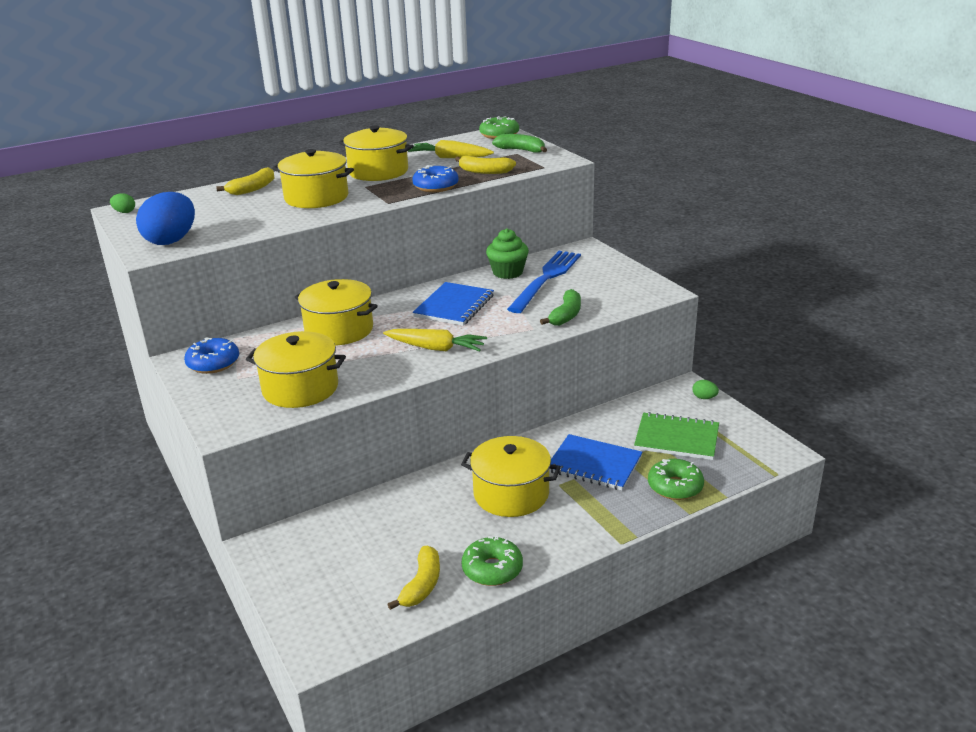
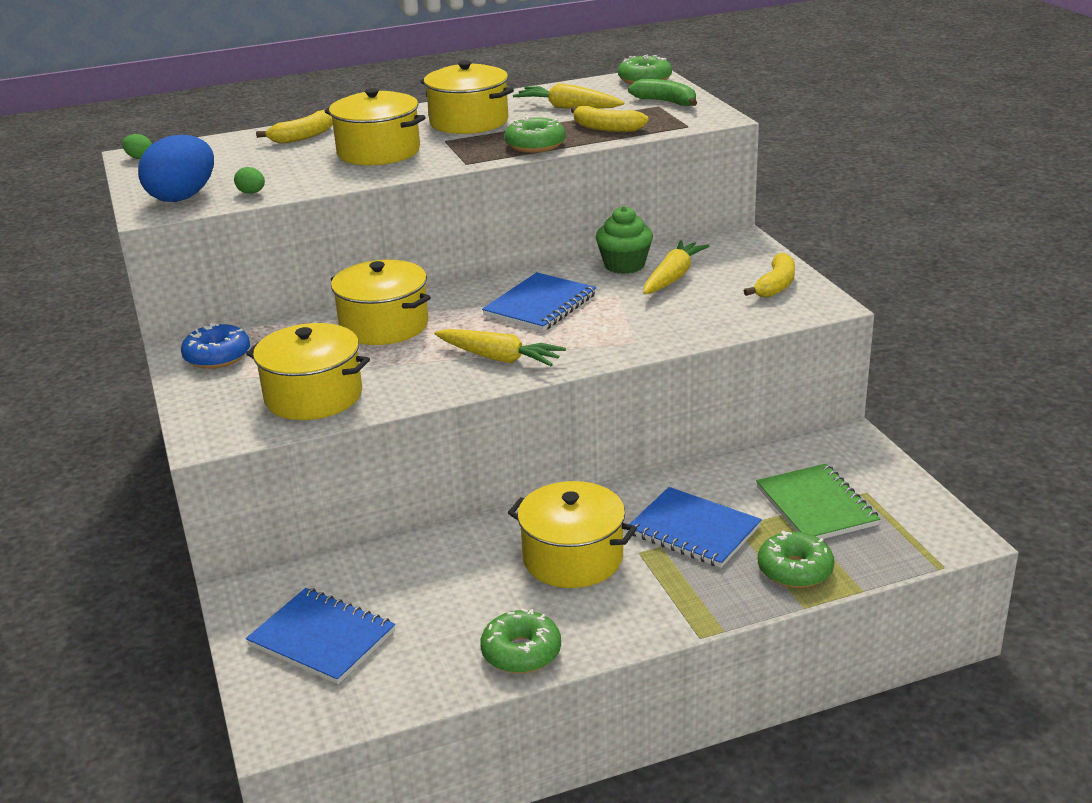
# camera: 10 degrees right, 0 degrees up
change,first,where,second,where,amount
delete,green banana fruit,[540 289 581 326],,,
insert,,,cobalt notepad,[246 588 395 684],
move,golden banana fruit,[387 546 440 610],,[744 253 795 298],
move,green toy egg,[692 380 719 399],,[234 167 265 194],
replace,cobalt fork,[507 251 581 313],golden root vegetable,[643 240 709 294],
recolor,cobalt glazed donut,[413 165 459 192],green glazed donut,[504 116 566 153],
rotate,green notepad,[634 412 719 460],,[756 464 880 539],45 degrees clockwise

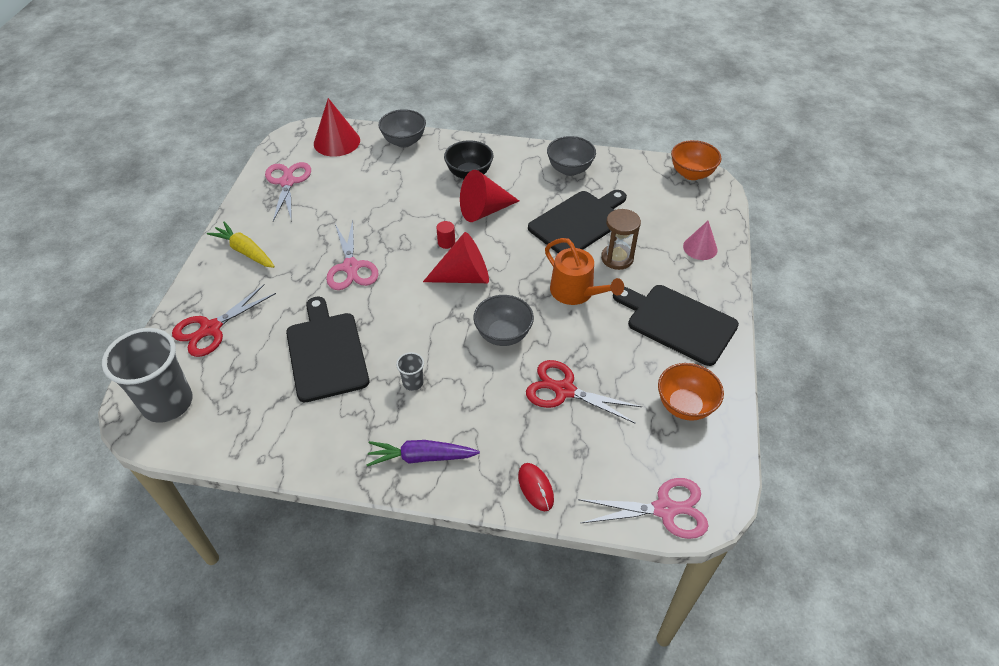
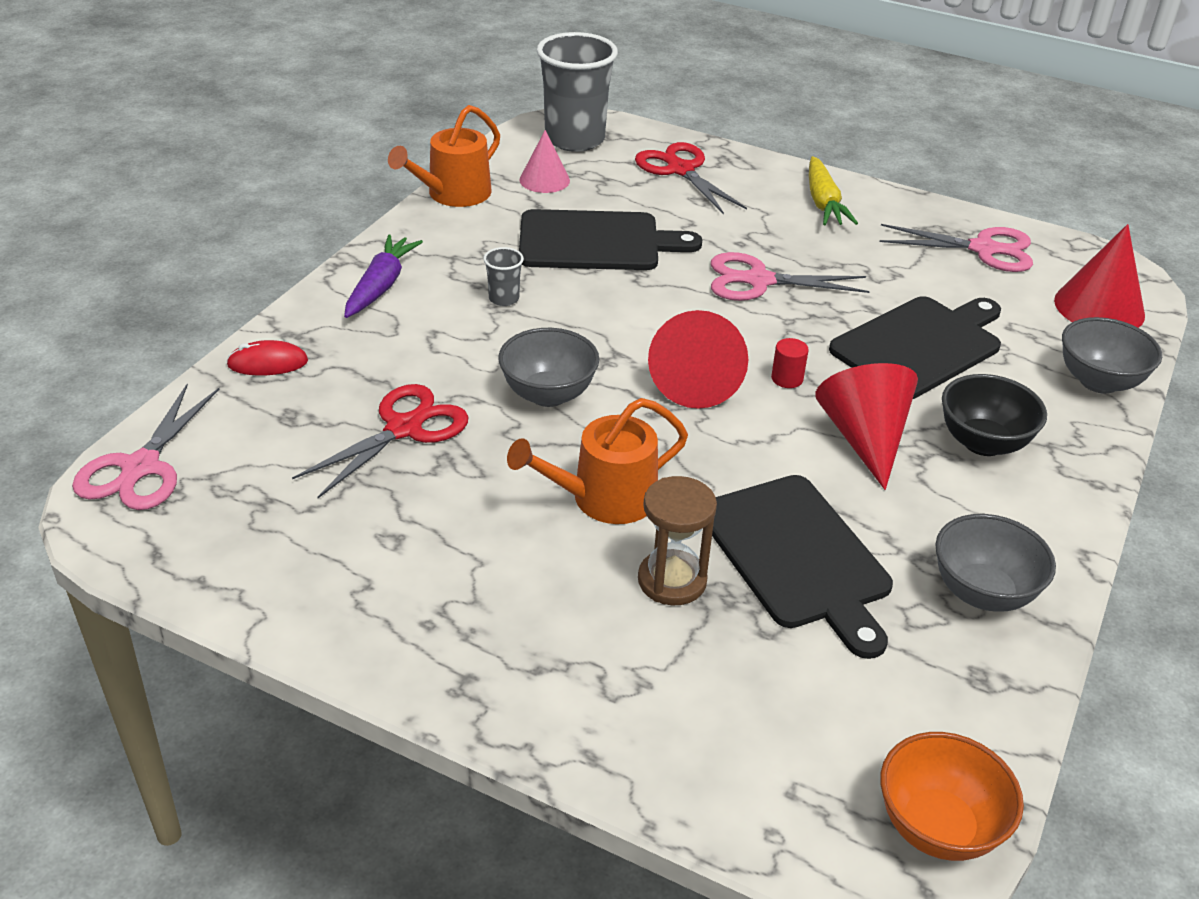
# camera: 105 degrees right, 10 degrees down
change,first,where,second,where,amount
delete,bright orange deep dish,[658 363 724 421],,,
insert,,,bright orange watering pot,[388 105 500 207],
move,jet-black cutting board,[613 285 739 366],,[829 296 1001 399],
move,rose-pink cone shape,[683 221 718 260],,[519 130 570 193],
rotate,golden root vegetable,[207 222 275 268],,[809 156 858 225],120 degrees clockwise

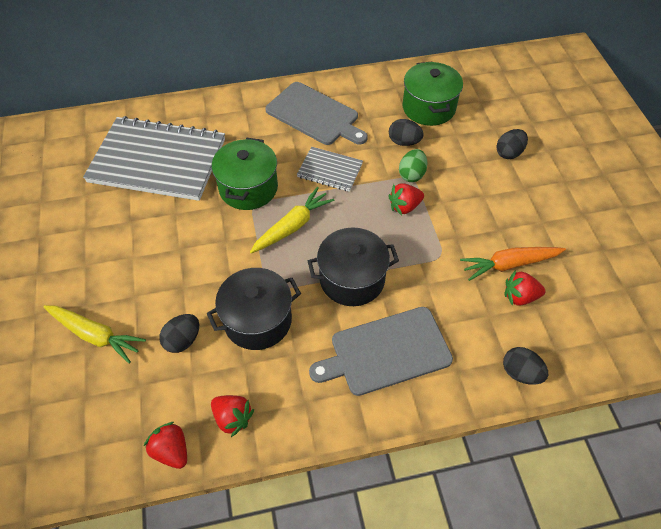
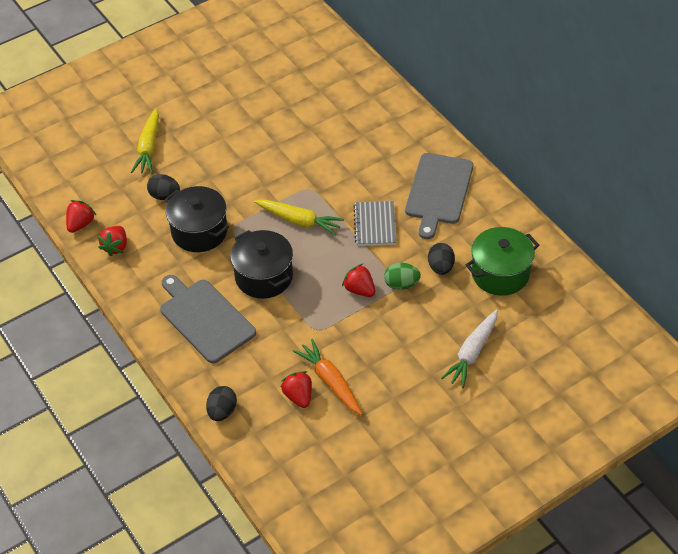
# camera: 70 degrees right, 5 degrees down
change,first,where,second,where,amount
delete,ash-grey notepad,[83 116 225 201],,,
delete,green stockpot,[212 138 278 210],,,
replace,jet-black toy egg,[496 129 528 159],pure white root vegetable,[441 310 498 388],

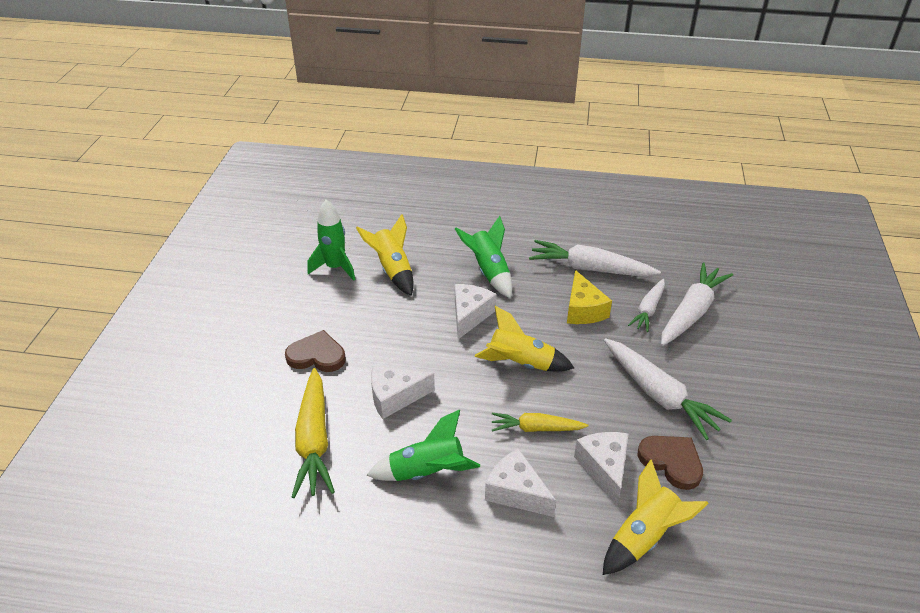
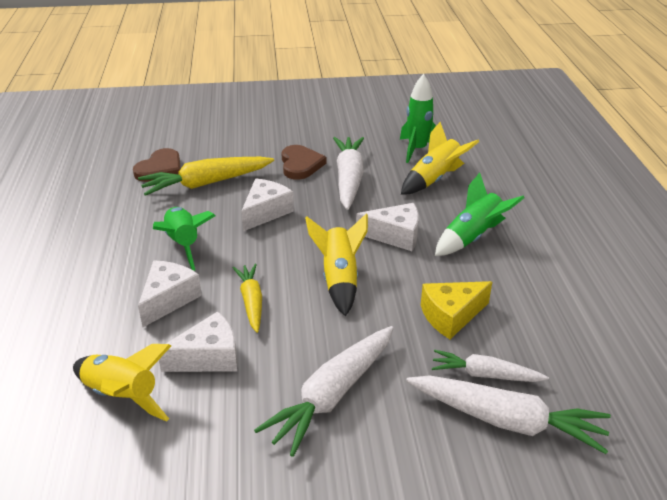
# camera: 75 degrees right, 5 degrees down
change,first,where,second,where,amount
move,pure white root vegetable,[529 240 661 276],,[333 137 364 210],
move,russet heart shape,[638 436 703 490],,[133 148 181 182],
rotate,pure white piece of cheese,[371 366 435 419],,[241 179 294 231],60 degrees clockwise

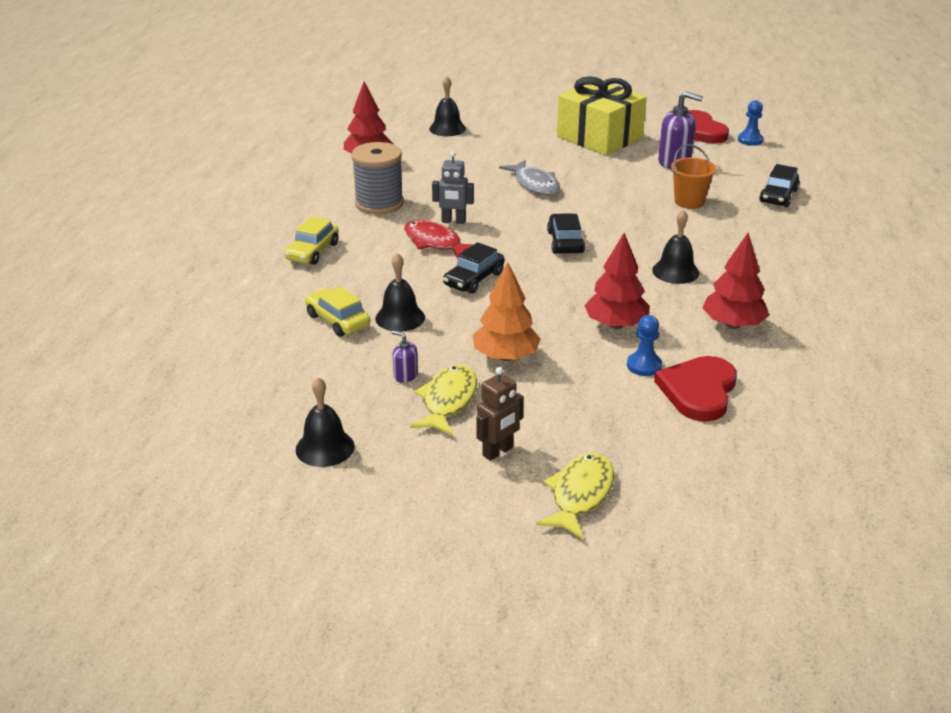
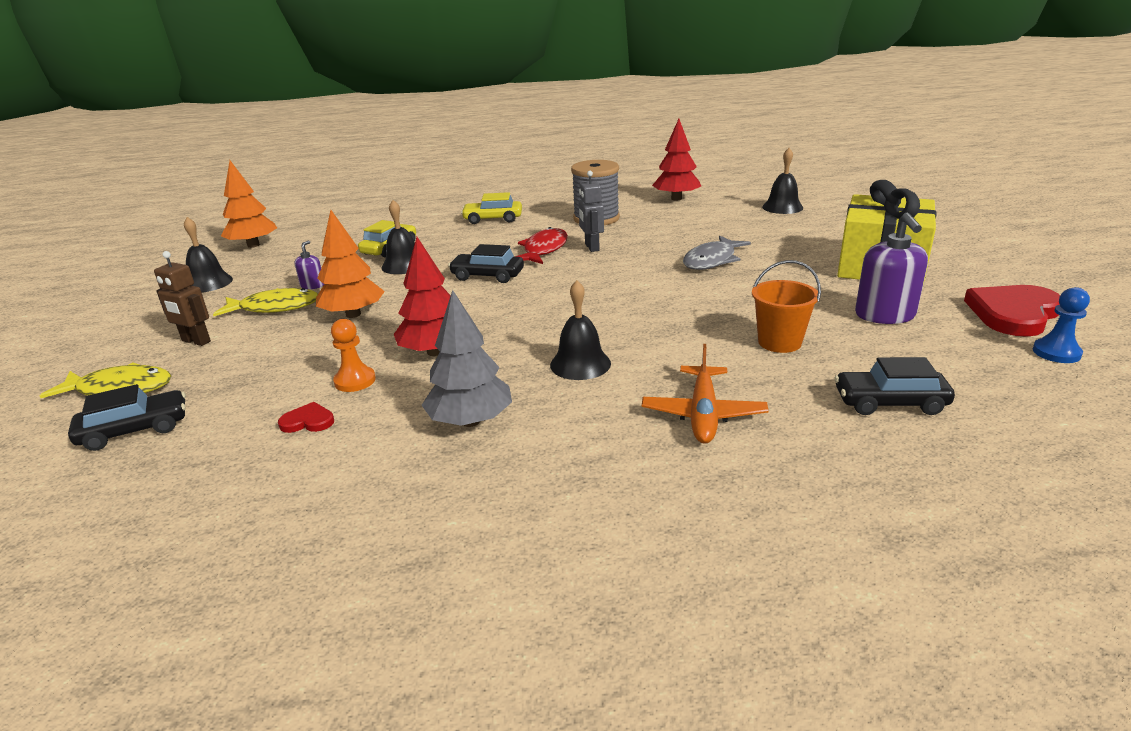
# camera: 70 degrees right, 5 degrees down
change,first,where,second,where,amount
insert,,,bright orange toy tree,[221 161 277 248],
insert,,,bright orange aeroplane,[642 344 768 444],
move,jet-black toy car,[547 213 585 254],,[68 384 186 451],
recolor,cobalt chess pawn,[627 315 662 376],bright orange chess pawn,[331 319 376 392],
recolor,crimson toy tree,[702 233 769 329],ash-grey toy tree,[422 290 512 427],
resize,crimson heart shape,[654 356 737 422],,[278 402 334 433],x0.46

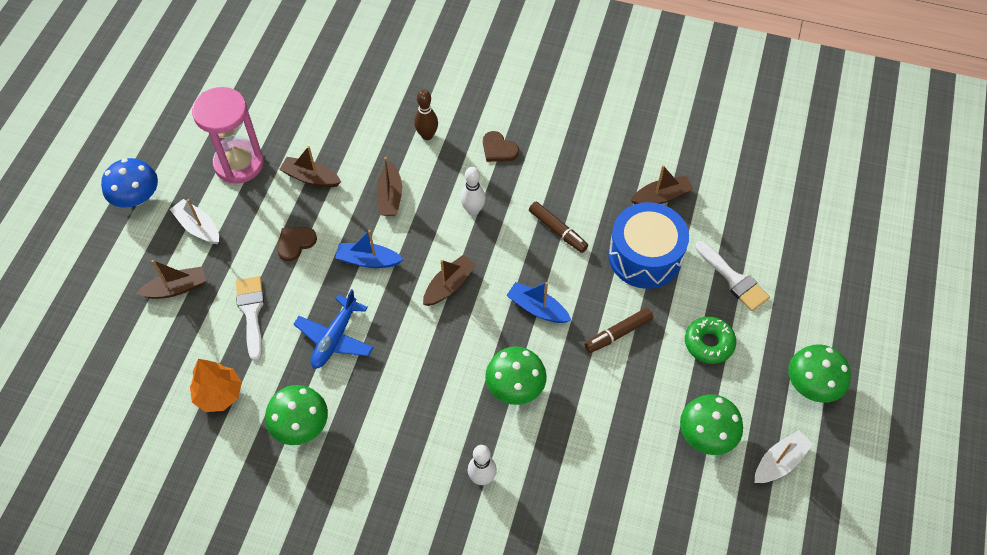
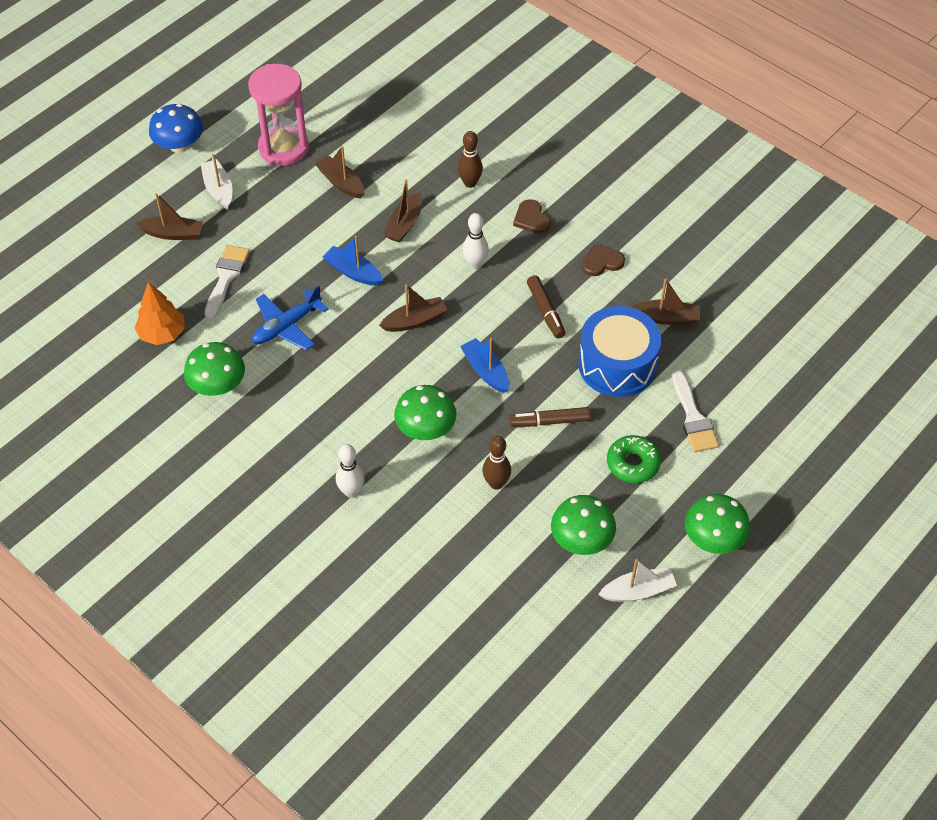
# camera: 25 degrees right, 5 degrees down
change,first,where,second,where,amount
insert,,,russet tenpin,[483 436 511 490],
move,russet heart shape,[277 227 317 261],,[582 244 625 276],

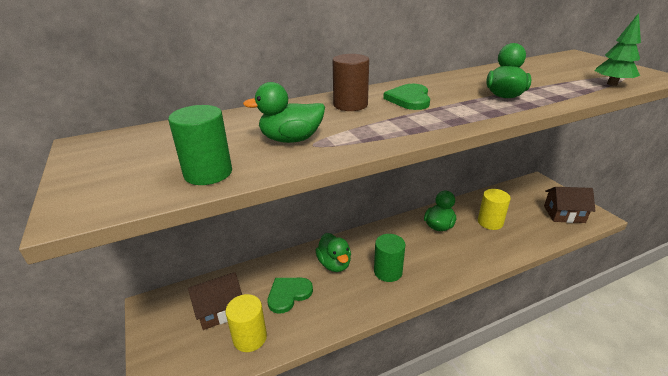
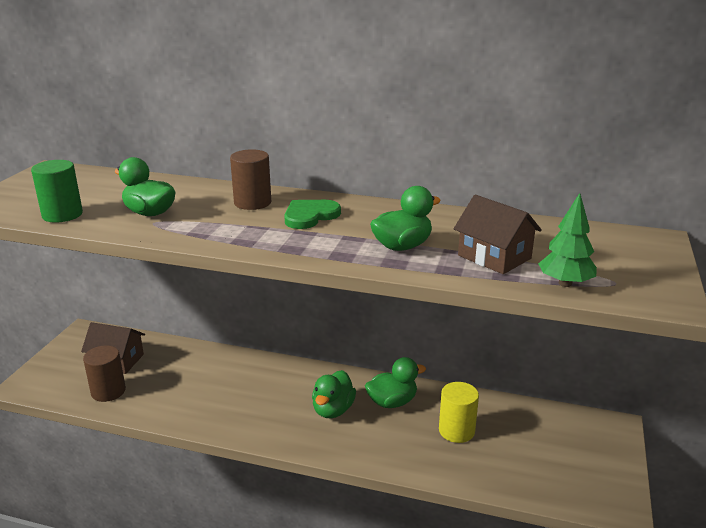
# camera: 40 degrees right, 5 degrees down
change,first,where,second,where,amount
delete,green heart shape,[268 278 313 314],,,
delete,green cylinder shape,[374 234 405 282],,,
move,green rubber duck,[315 233 351 272],,[312 370 356 418],
move,russet toy house,[544 187 595 223],,[454 195 542 274],
recolor,golden cylinder shape,[226 294 267 352],russet cylinder shape,[83 345 126 402],

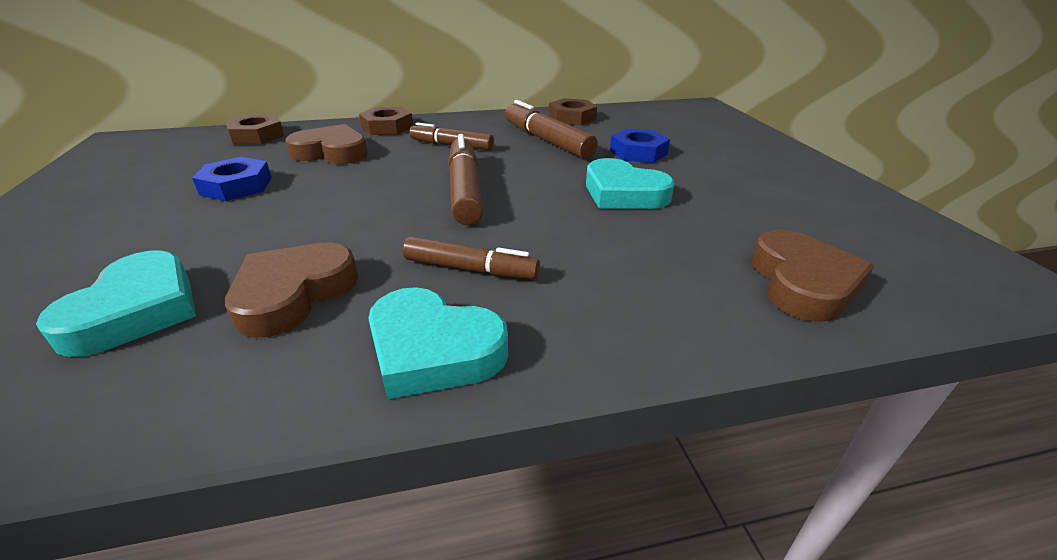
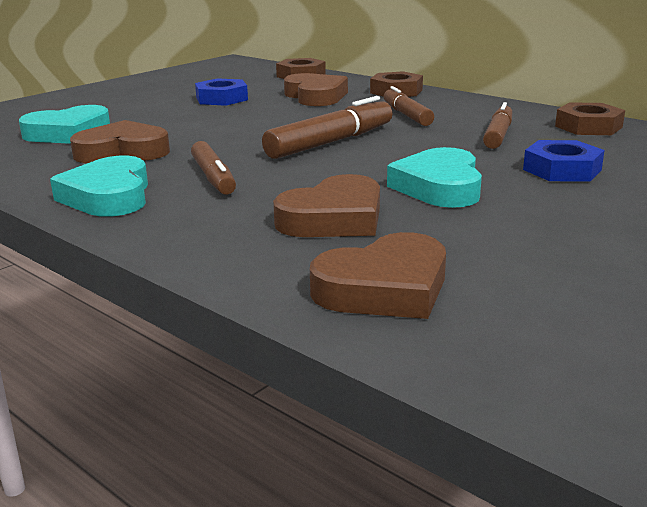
# camera: 55 degrees right, 10 degrees down
change,first,where,second,where,amount
insert,,,russet heart shape,[273 174 380 237],
resize,russet felt pen,[505 100 598 159],,[483 102 512 149],x0.67

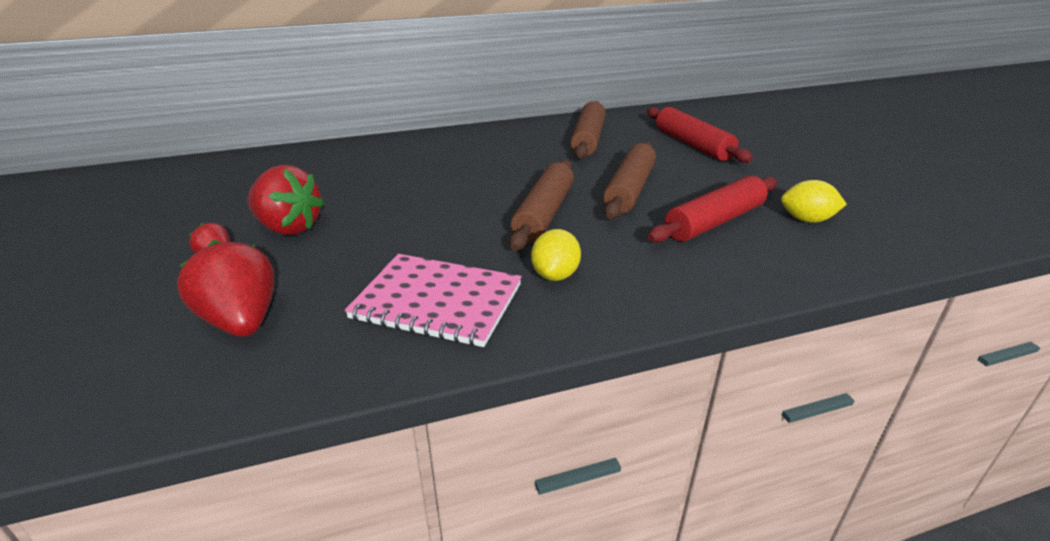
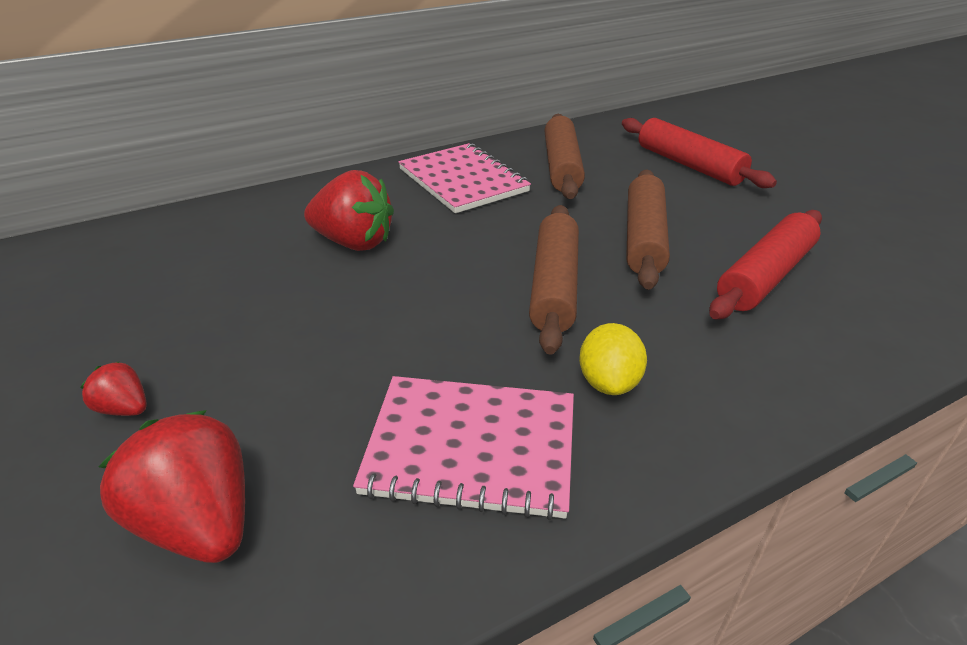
# camera: 10 degrees left, 5 degrees up
change,first,where,second,where,amount
delete,golden toy lemon,[781 180 847 223],,,
insert,,,rose-pink notepad,[398 143 531 213],
move,crimson toy strawberry,[247 165 324 235],,[304 170 394 251],

